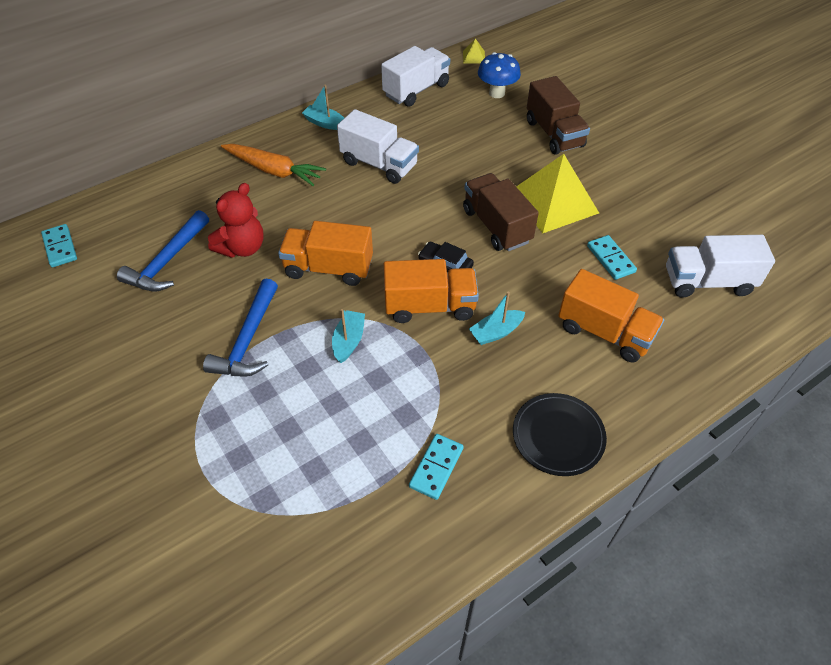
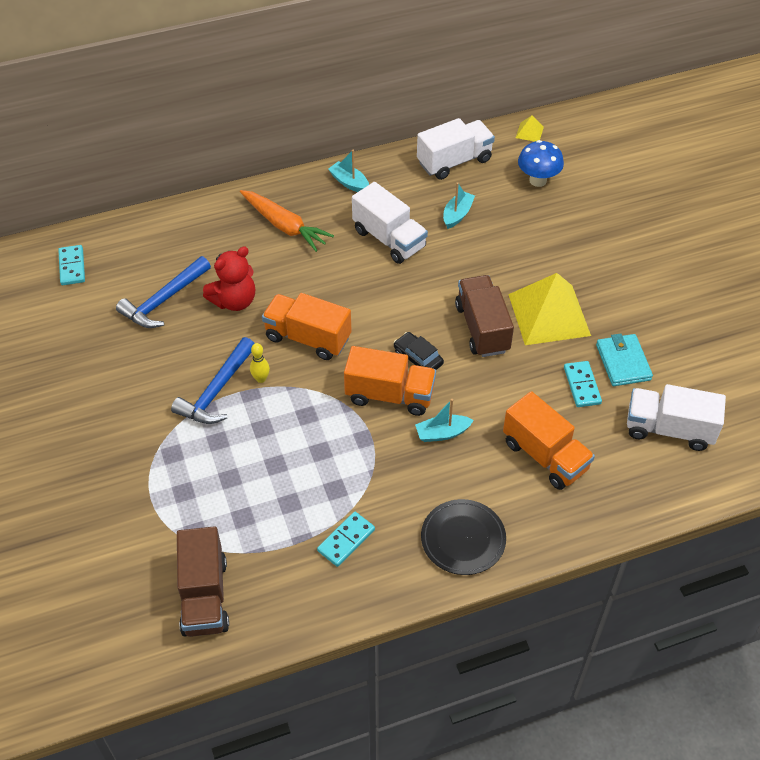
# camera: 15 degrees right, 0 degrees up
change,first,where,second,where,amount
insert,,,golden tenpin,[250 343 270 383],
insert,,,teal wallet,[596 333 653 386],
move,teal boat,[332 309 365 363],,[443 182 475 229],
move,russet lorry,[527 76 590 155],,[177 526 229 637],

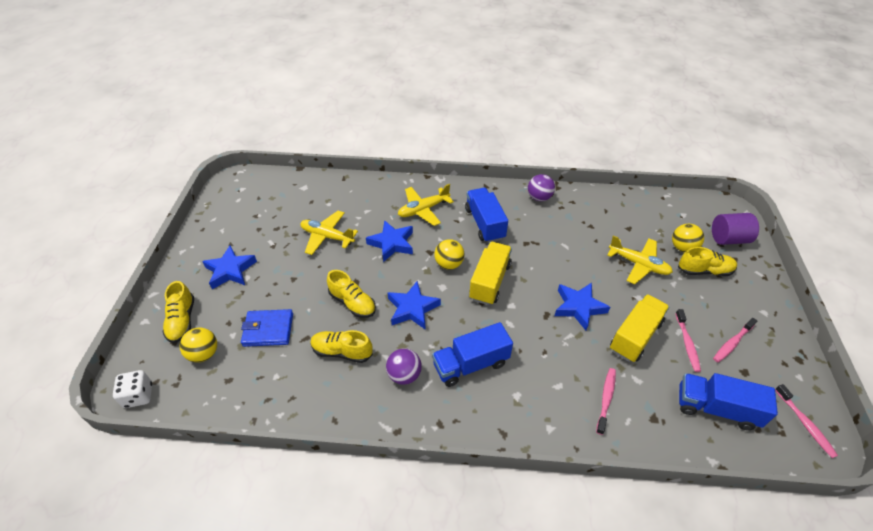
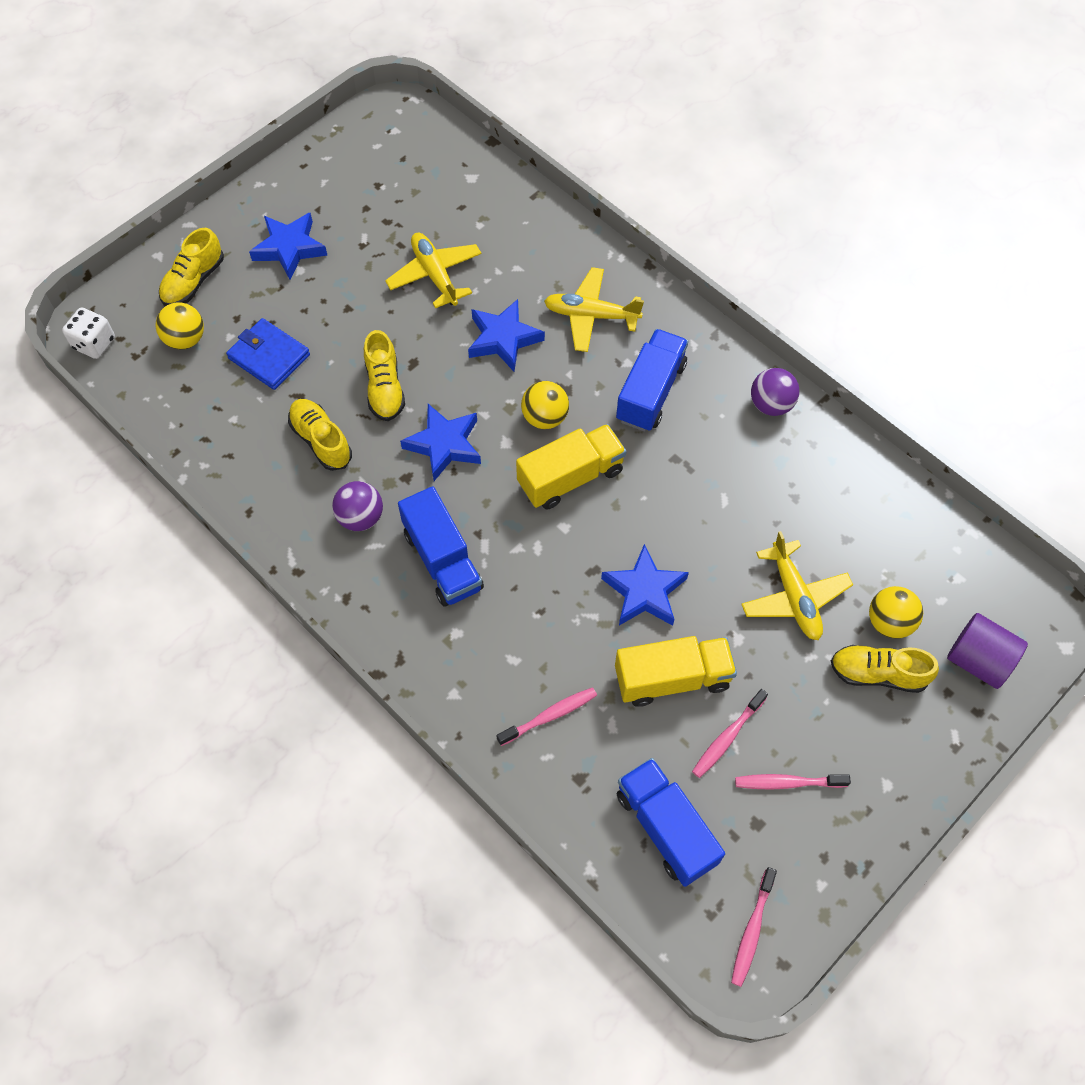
# camera: 40 degrees right, 15 degrees up
change,first,where,second,where,amount
rotate,cobalt lorry,[432 322 513 387],,[398 486 484 607],135 degrees counterclockwise
rotate,golden sneaker,[678 247 737 276],,[831 645 939 693],150 degrees clockwise

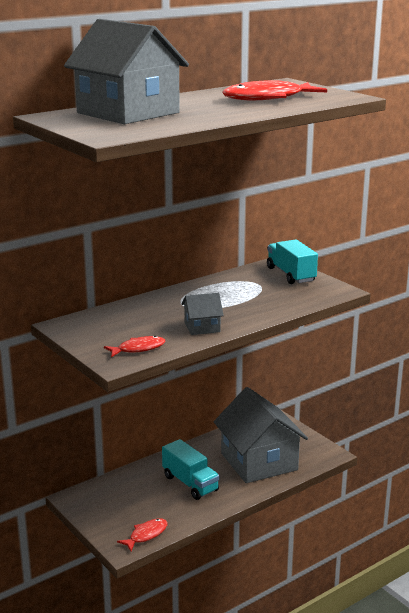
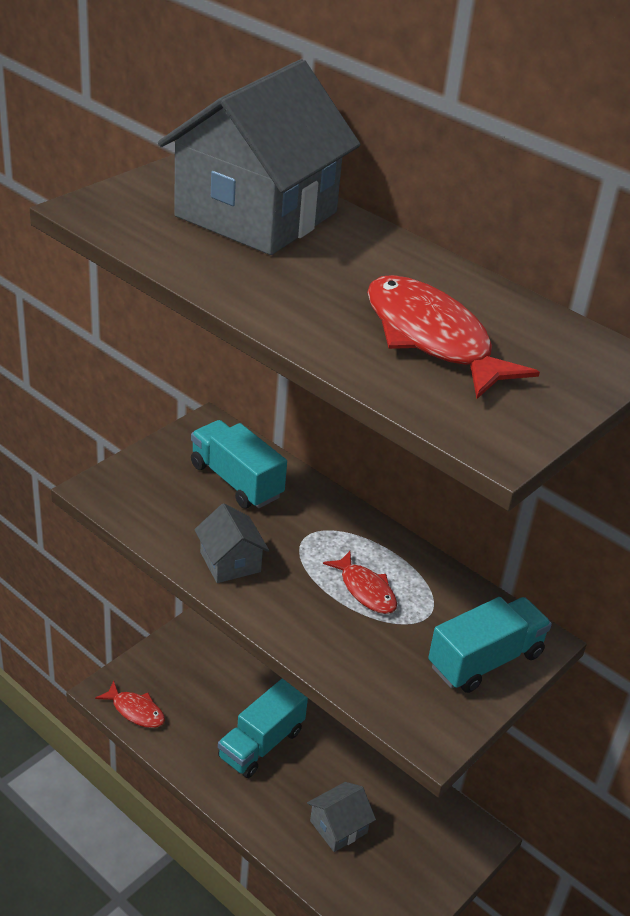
# camera: 75 degrees right, 15 degrees up
change,first,where,second,where,amount
insert,,,teal lorry,[191 420 287 508],
move,crimson toy fish,[104 336 166 357],,[323 551 397 614],
resize,ash-grey toy house,[214 387 308 483],,[307 782 376 852],x0.45

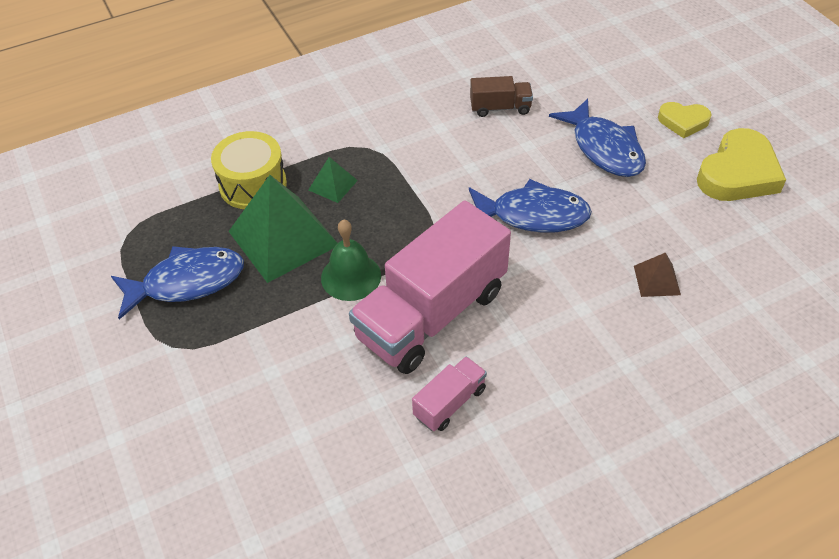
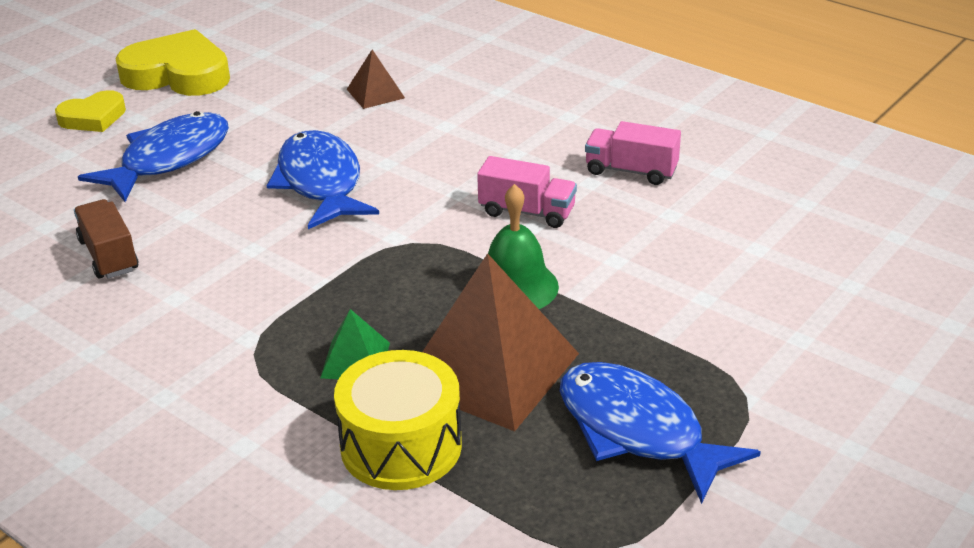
# camera: 115 degrees left, 15 degrees down
change,first,where,second,where,amount
recolor,green pyramid,[228 175 338 283],russet pyramid,[422 253 579 431],
rotate,golden heart shape,[658 102 712 138],,[55 90 126 132],75 degrees clockwise
resize,rose-pink lorry,[349 201 511 374],,[477 156 577 228],x0.45

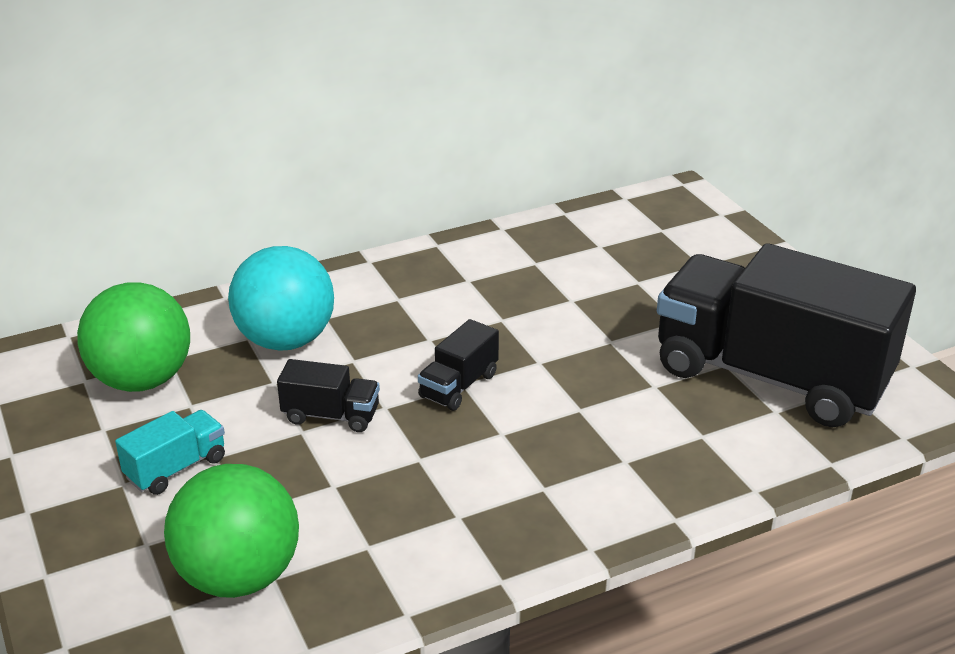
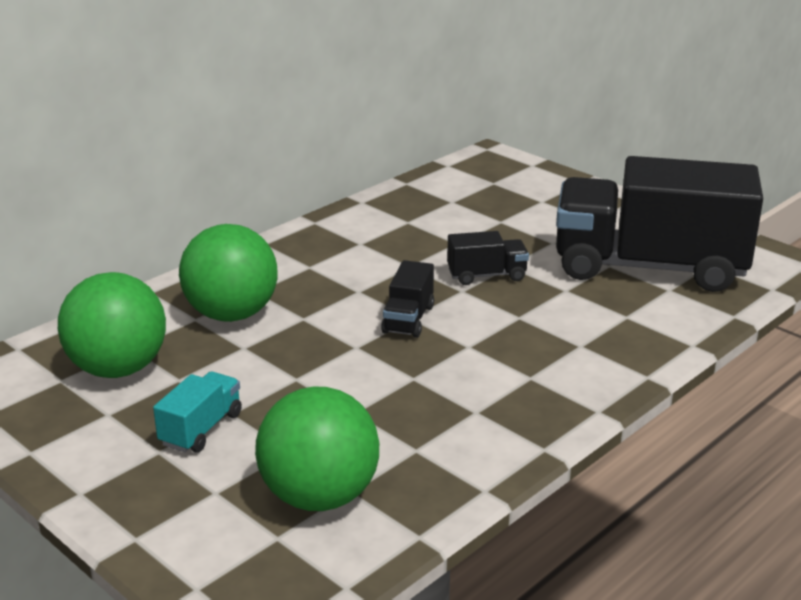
# camera: 20 degrees left, 5 degrees down
change,first,where,second,where,amount
move,jet-black lorry,[277 359 380 432],,[447 231 529 285],
recolor,teal sphere,[228 246 334 351],green sphere,[179 224 278 322],

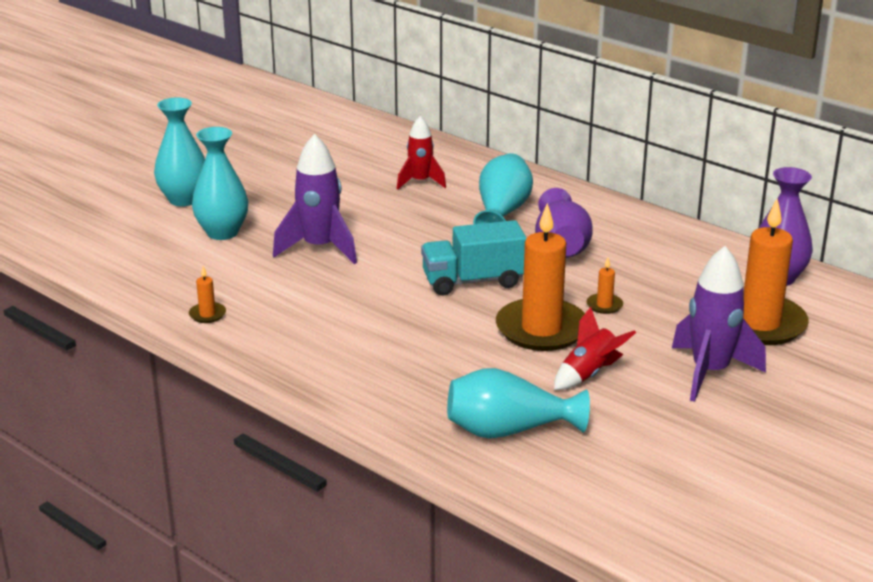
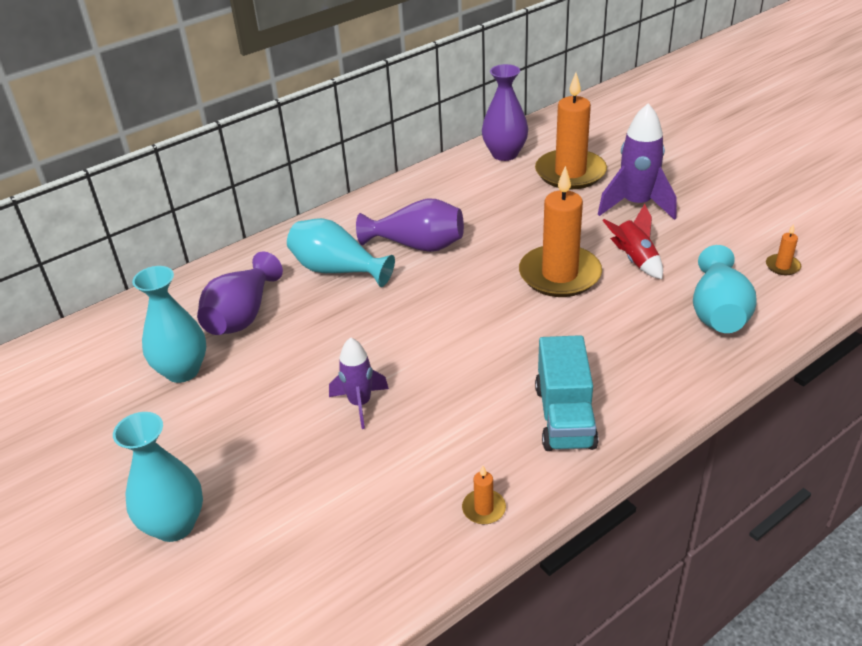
# camera: 75 degrees left, 10 degrees up
change,first,where,second,where,amount
move,teal vase,[192 127 248 240],,[132 266 206 383],
move,teal lorry,[421 220 527 296],,[535 335 598 451],
move,bright orange candle,[586 258 623 314],,[766 224 801 275],
replace,crimson rocket,[397 116 446 189],purple vase,[197 252 283 335],
resize,purple rocket,[273 134 357 264],,[329 337 389 429],x0.63

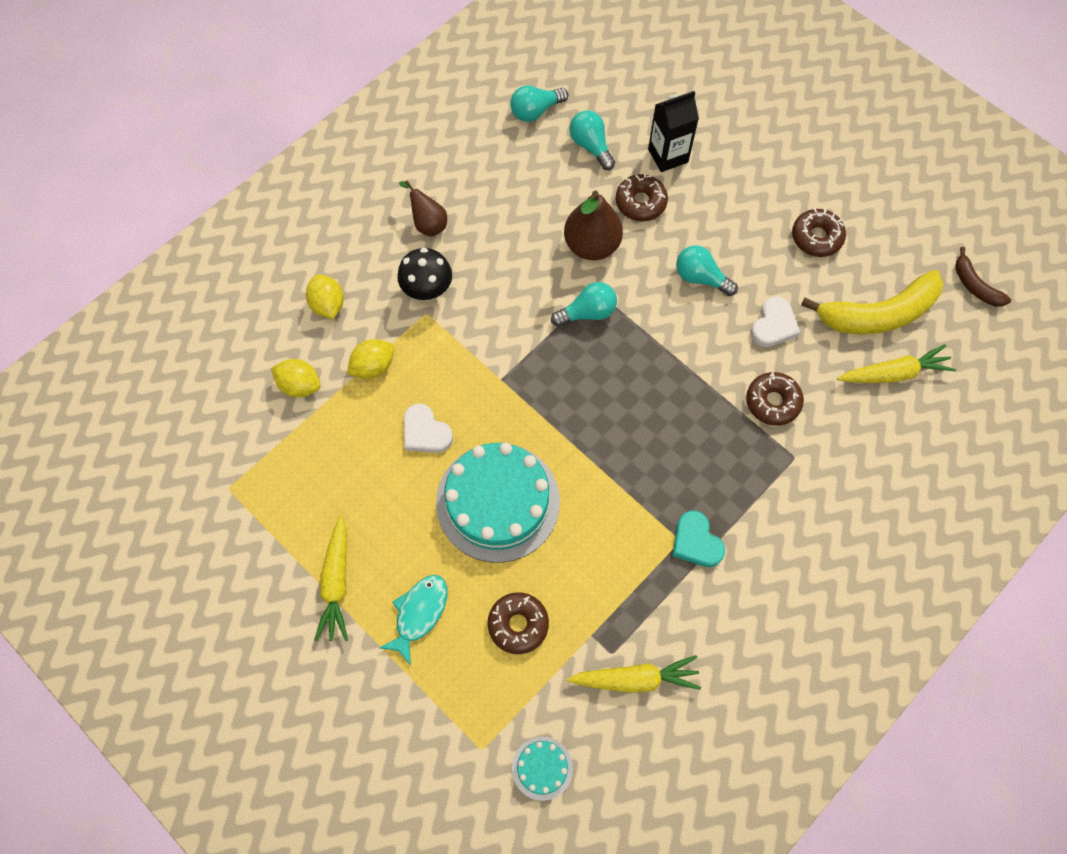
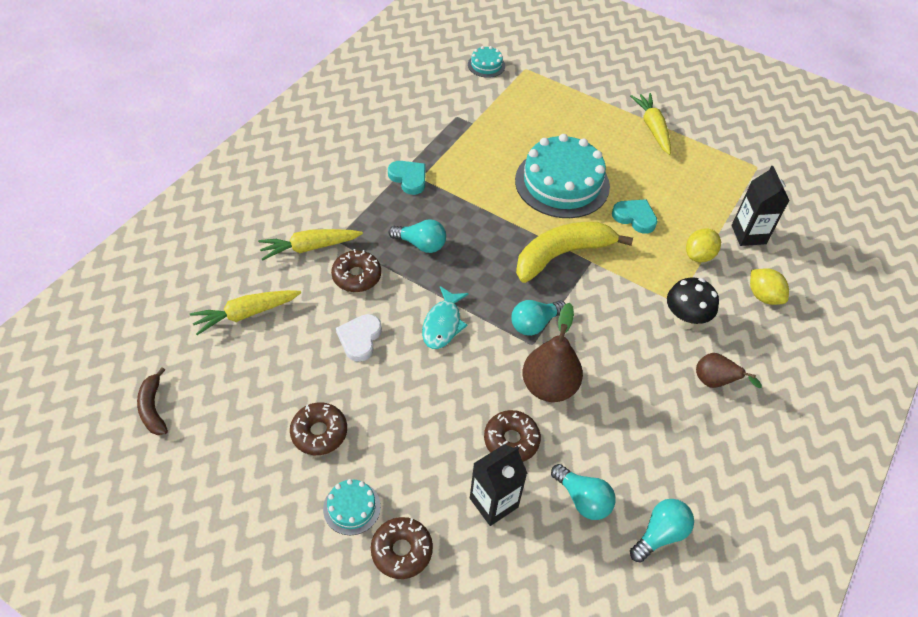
# camera: 165 degrees right, 15 degrees down
change,first,where,second,where,amount
insert,,,teal layer cake,[323 479 381 535],
move,teal toy fish,[379 575 447 665],,[422 286 469 349],
move,russet glazed donut,[488 592 549 654],,[371 517 433 579],
move,golden root vegetable,[567 655 701 693],,[258 229 363 261],
move,teal light bulb,[676 245 738 296],,[389 219 446 253],
move,golden banana fruit,[801 270 943 334],,[516 222 633 283],
replace,golden toy lemon,[271 359 321 398],jet-black milk carton,[732 166 790 246],
recolor,pure white heart shape,[404 403 453 453],teal heart shape,[612 199 658 234],
rotate,russet banana fruit,[955 247 1011 306],,[137 367 168 435],150 degrees counterclockwise

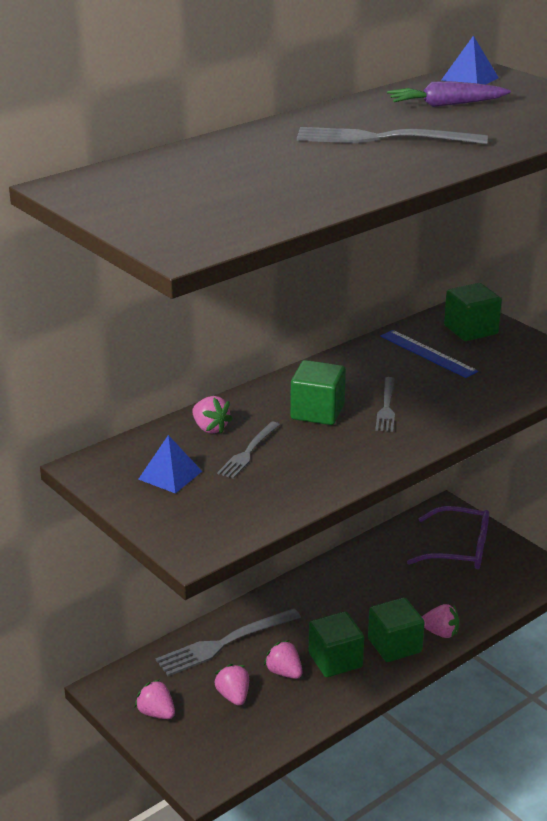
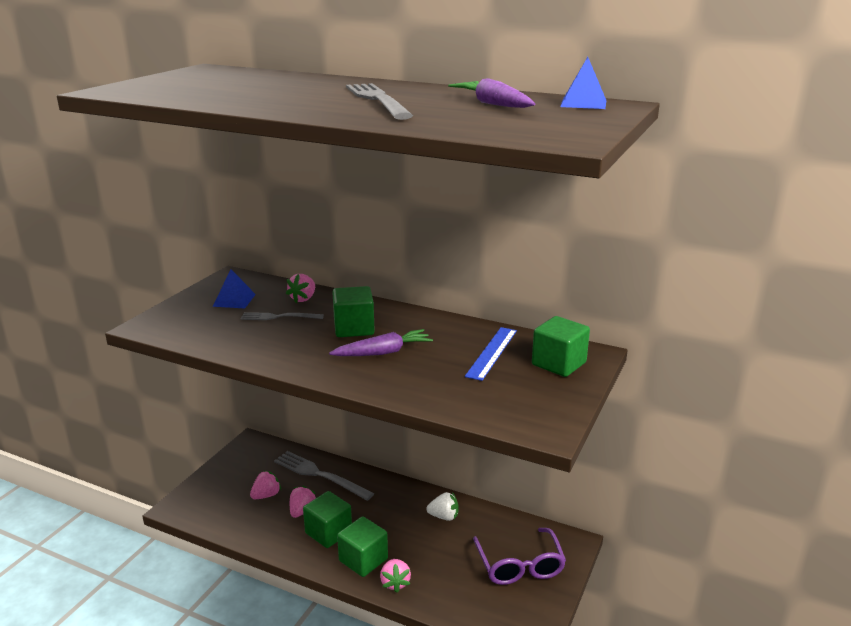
# camera: 65 degrees right, 5 degrees down
change,first,where,second,where,amount
delete,rose-pink toy strawberry,[135 679 175 719],,,
insert,,,pure white toy strawberry,[426 492 459 521],
replace,ash-grey fork,[375 377 395 432],purple root vegetable,[329 329 433 356],

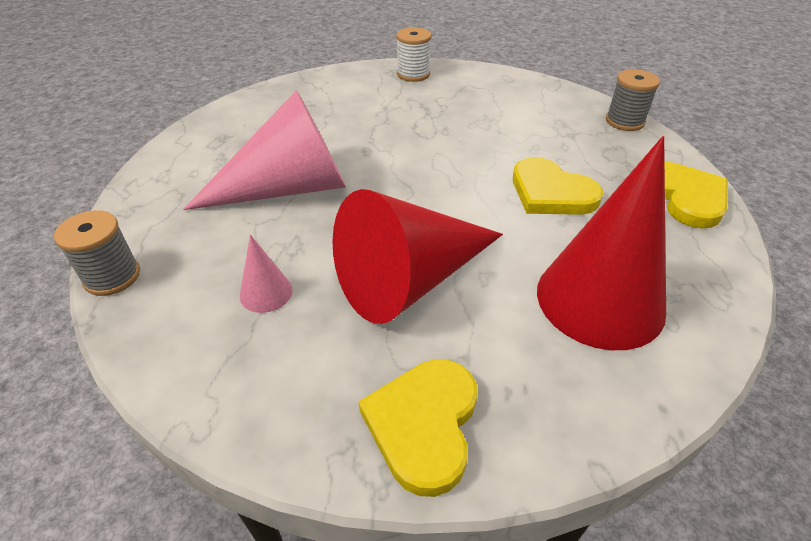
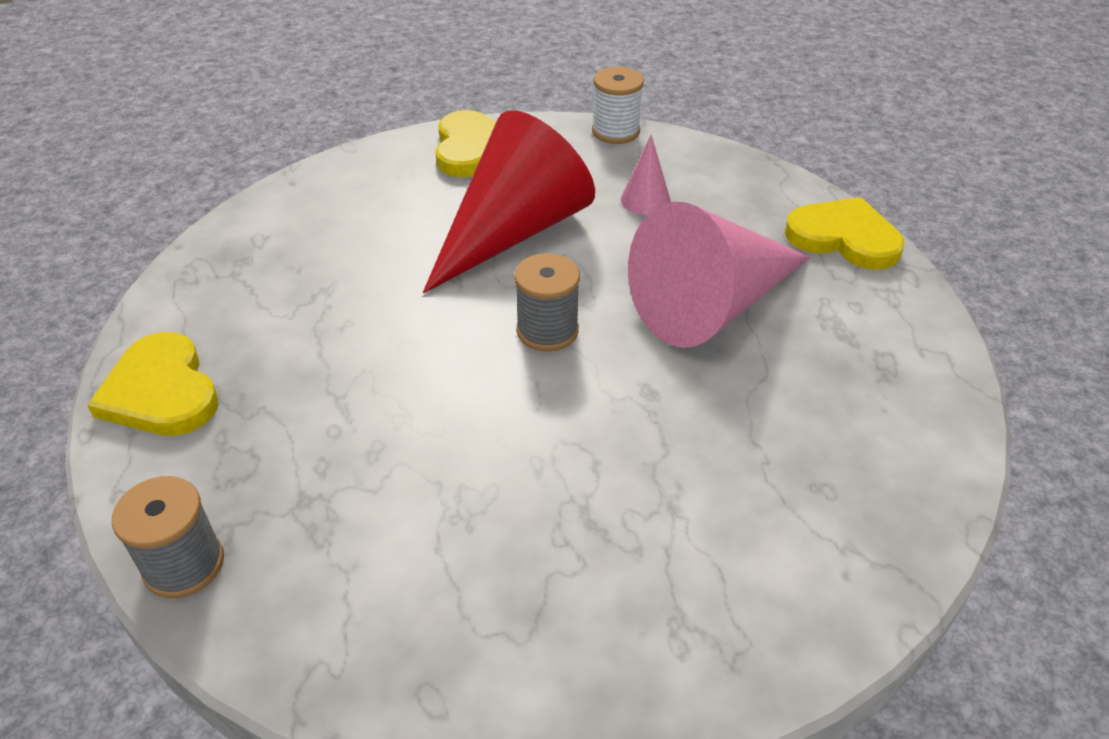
# camera: 165 degrees right, 0 degrees up
change,first,where,second,where,amount
delete,crimson cone shape,[537 136 666 350],,,
move,ash-grey spool,[54 210 140 296],,[514 253 580 352],
move,pure white spool,[396 27 432 82],,[592 67 644 144],
move,golden heart shape,[513 157 603 215],,[785 197 904 270],

